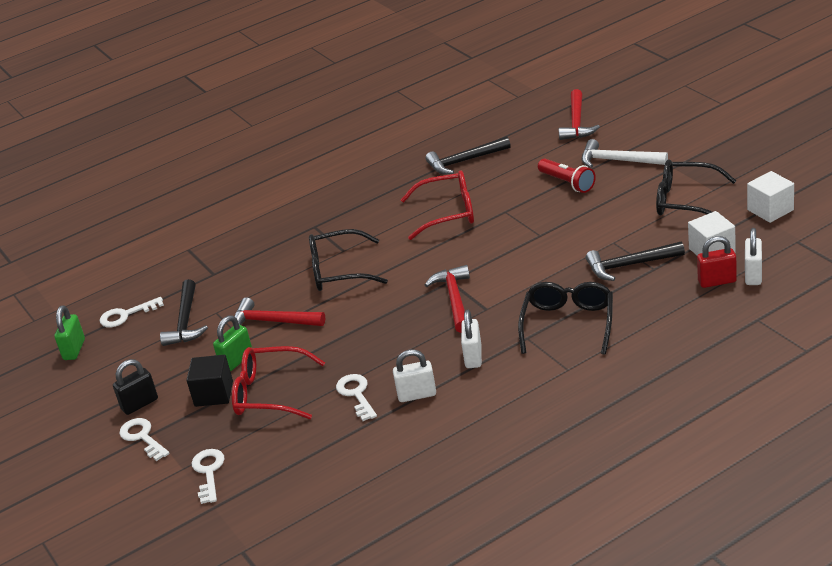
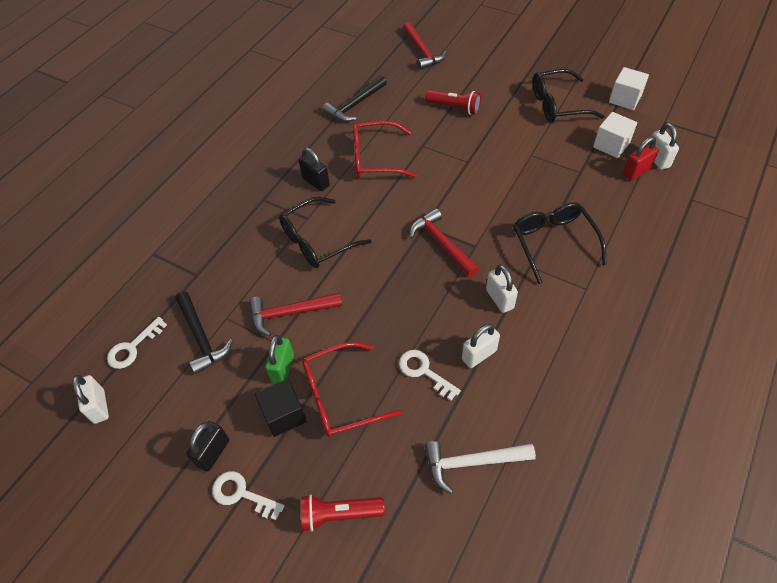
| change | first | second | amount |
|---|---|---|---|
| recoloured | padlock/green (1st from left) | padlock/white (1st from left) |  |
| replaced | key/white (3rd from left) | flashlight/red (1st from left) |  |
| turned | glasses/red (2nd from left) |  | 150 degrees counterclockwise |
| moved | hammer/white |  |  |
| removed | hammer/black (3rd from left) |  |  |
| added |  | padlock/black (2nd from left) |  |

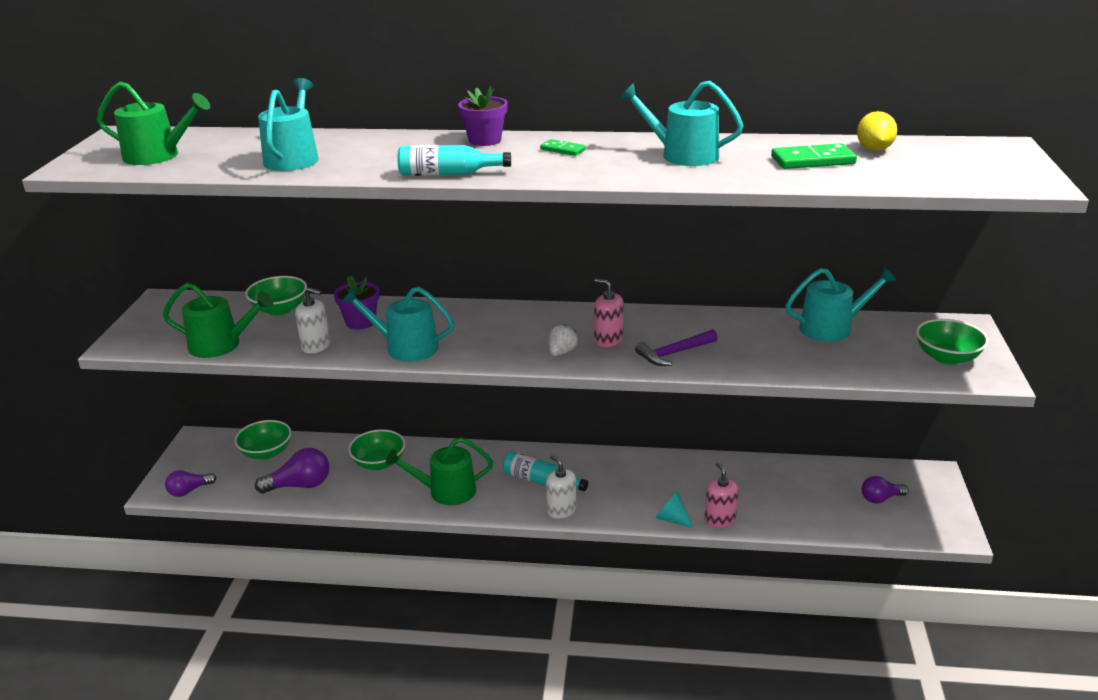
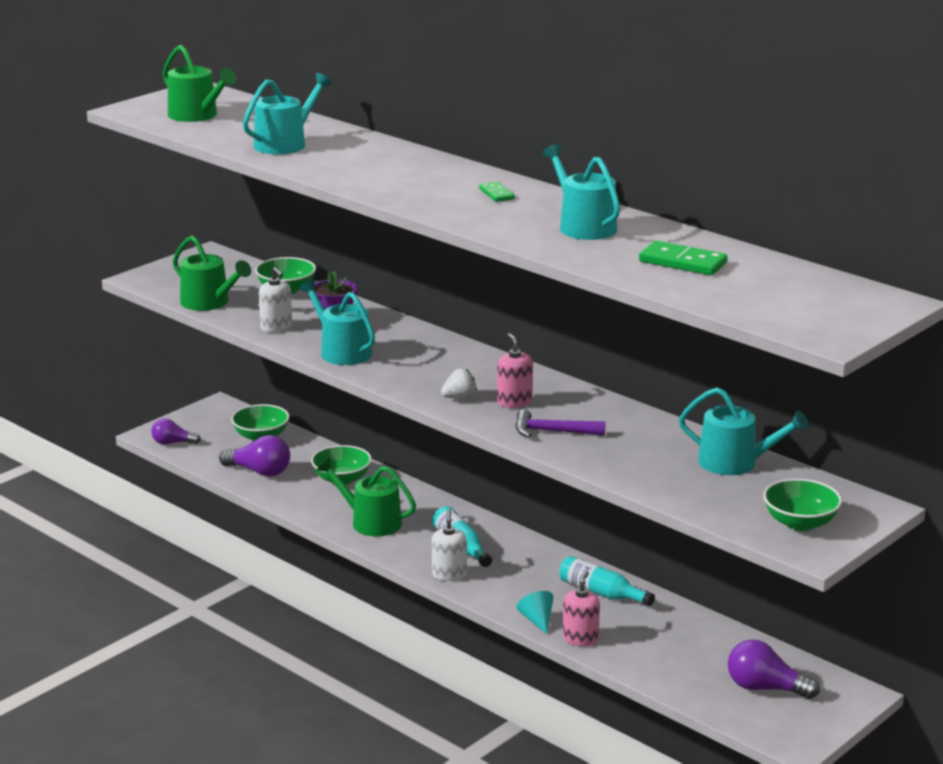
| change | first | second | amount |
|---|---|---|---|
| moved | bottle/turquoise (1st from left in the first image) | bottle/turquoise (2nd from left) |  |
| removed | flower pot/purple (2nd from left) |  |  |
| removed | lemon/yellow |  |  |
| resized | light bulb/purple (3rd from left) |  | x1.53 |

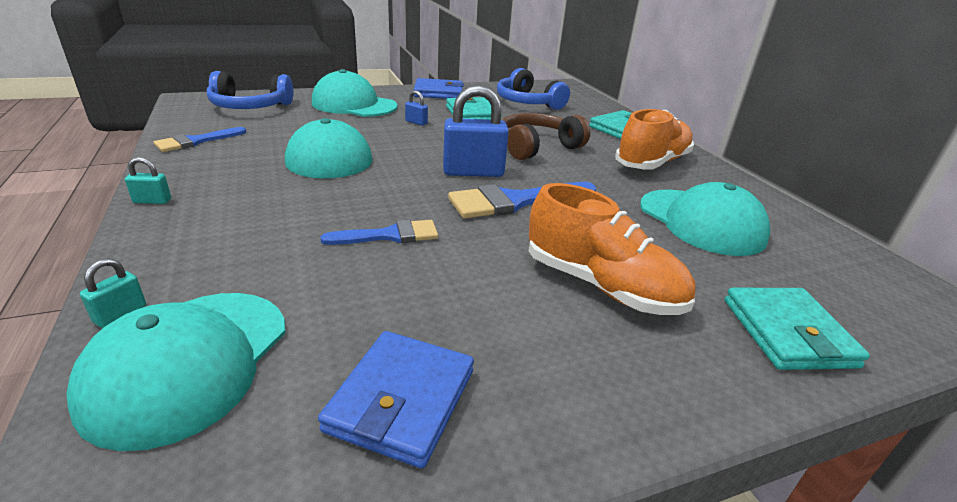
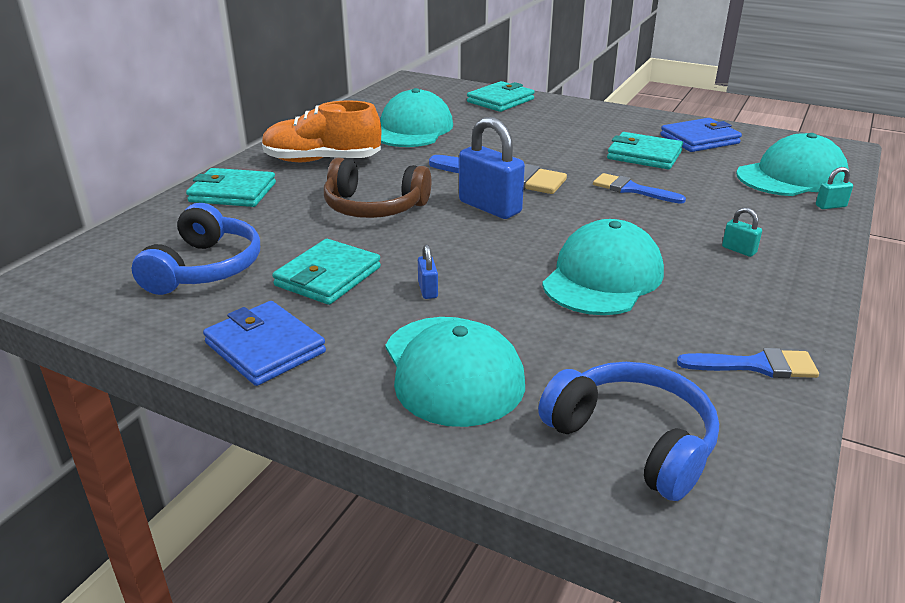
| change | first | second | amount |
|---|---|---|---|
| moved | padlock/turquoise (2nd from left in the first image) | padlock/turquoise (1st from left) |  |
| removed | shoe/orange (1st from left) |  |  |
| added |  | wallet/turquoise (4th from left) |  |

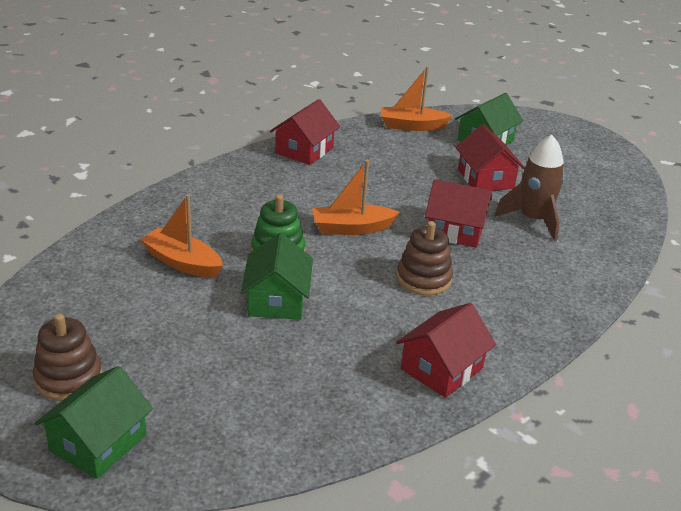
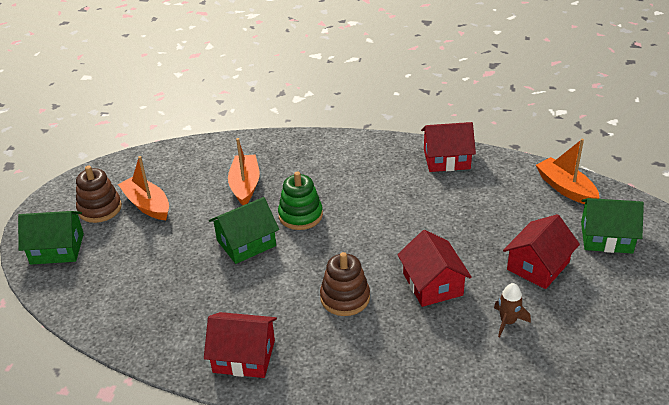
| change | first | second | amount |
|---|---|---|---|
| moved | boat/orange (2nd from left in the first image) | boat/orange (1st from left) |  |
| resized | rocket/brown |  | x0.55 |

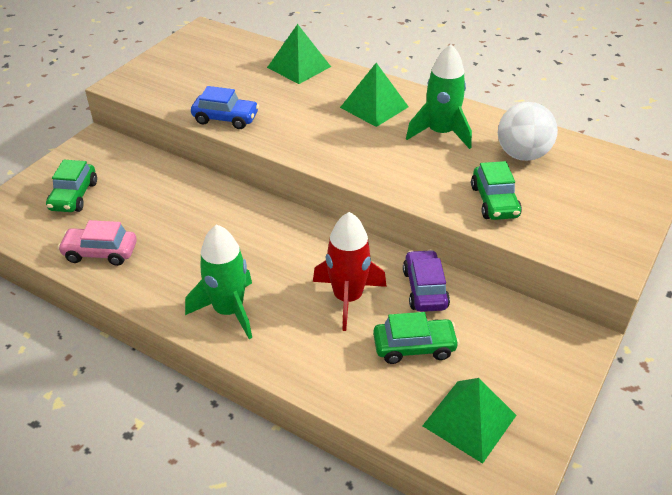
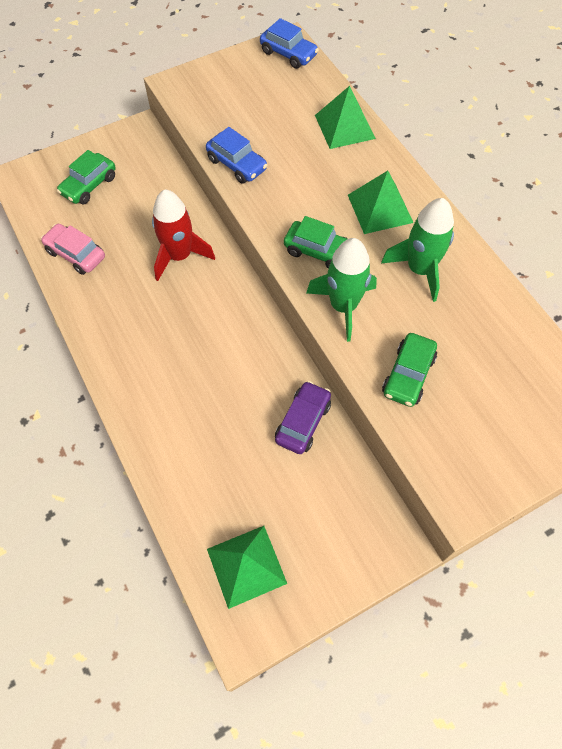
| change | first | second | amount |
|---|---|---|---|
| moved | rocket/green (1st from left) |  |  |
| moved | rocket/red |  |  |
| moved | car/green (2nd from left) |  |  |
| removed | ball/white |  |  |
| added |  | car/blue (2nd from left) |  |

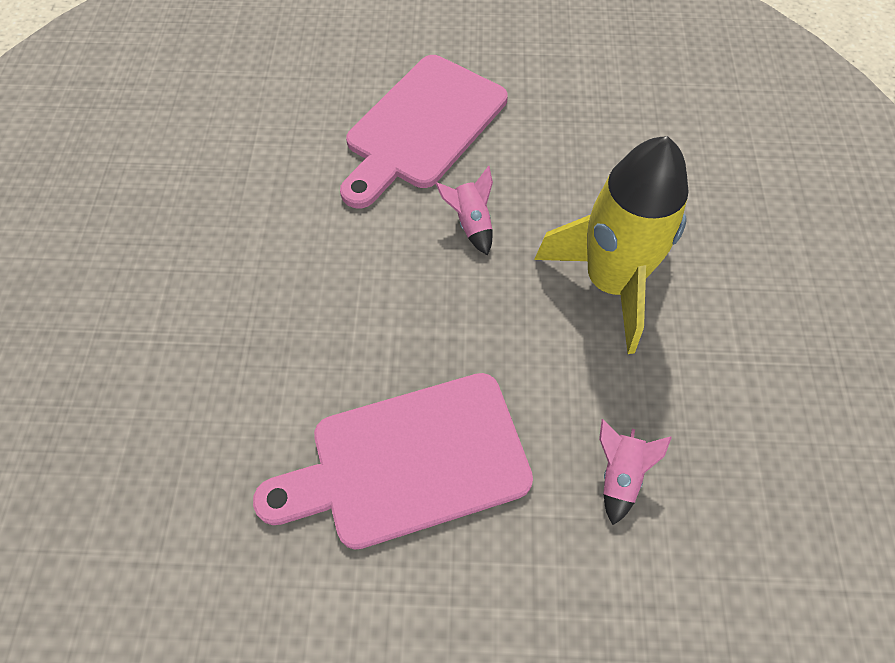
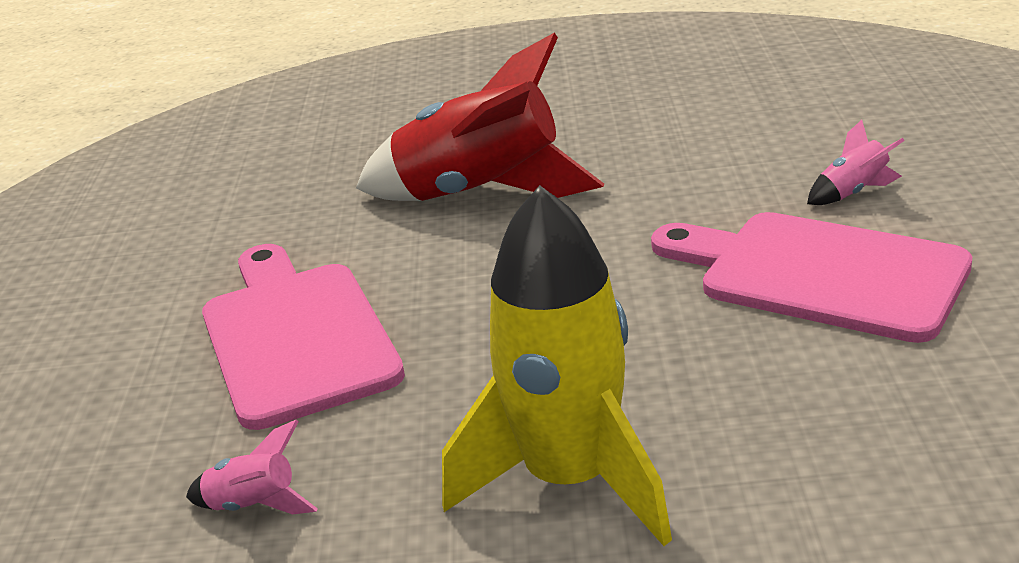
| change | first | second | amount |
|---|---|---|---|
| moved | rocket/pink (1st from left in the first image) | rocket/pink (2nd from left) |  |
| added |  | rocket/red |  |

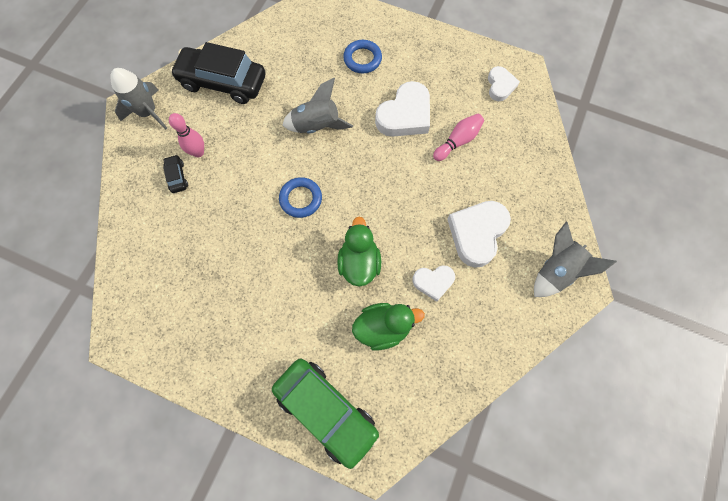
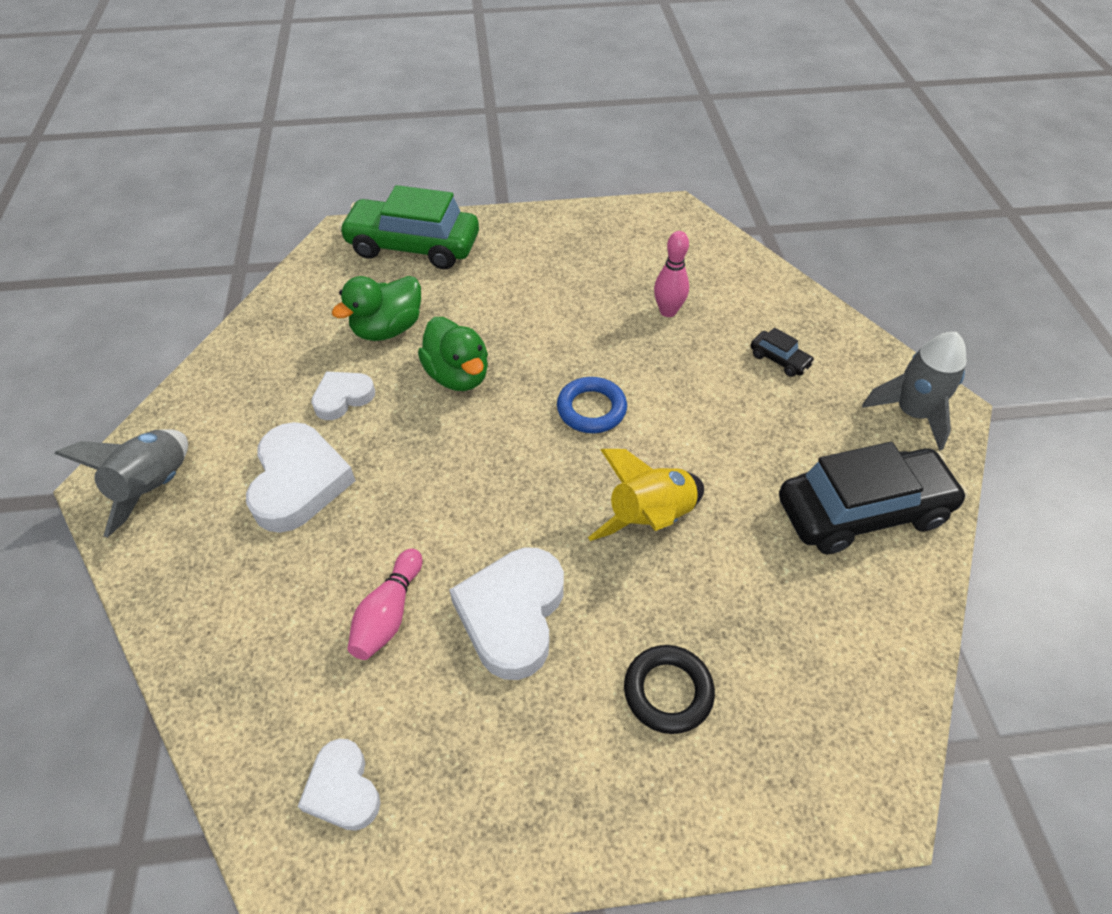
| change | first | second | amount |
|---|---|---|---|
| moved | bowling pin/pink (1st from left in the first image) | bowling pin/pink (2nd from left) |  |
| recoloured | rocket/grey (2nd from left) | rocket/yellow |  |
| recoloured | ring/blue (2nd from left) | ring/black |  |

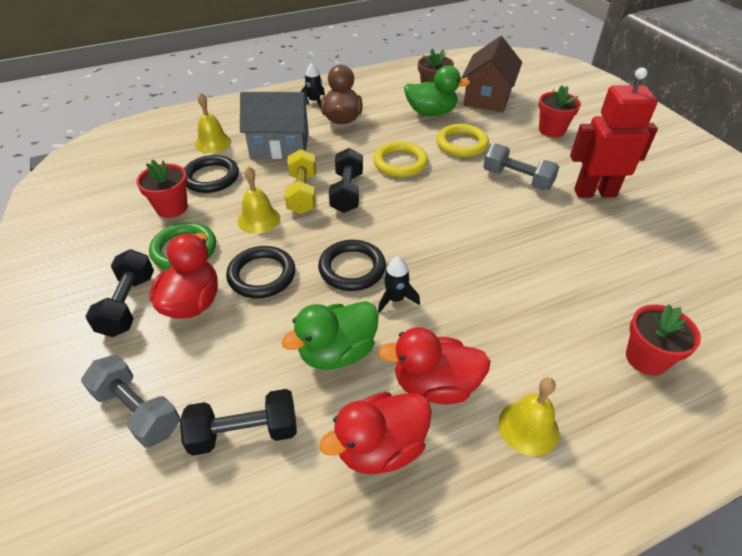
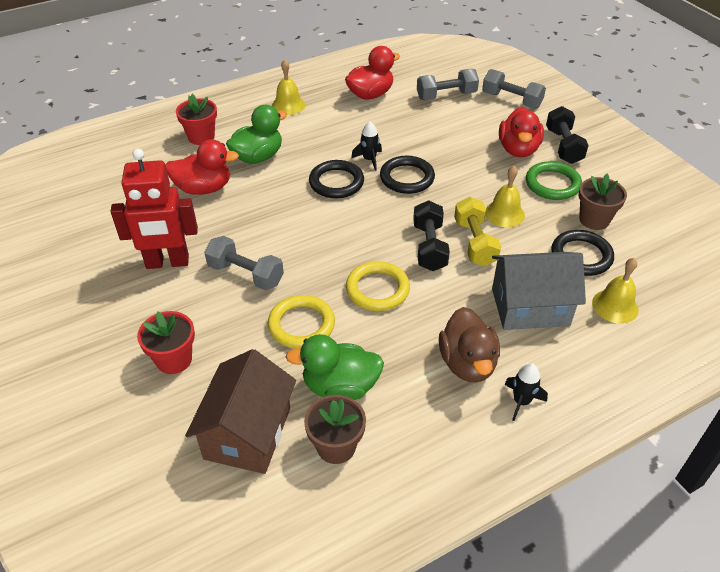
| change | first | second | amount |
|---|---|---|---|
| recoloured | flower pot/red (1st from left) | flower pot/brown (2nd from left) |  |
| recoloured | dumbbell/black (2nd from left) | dumbbell/grey (2nd from left) |  |
| moved | ring/black (2nd from left in the first image) | ring/black (1st from left) |  |
| moved | duck/green (1st from left) |  |  |
| moved | duck/red (3rd from left in the first image) | duck/red (1st from left) |  |

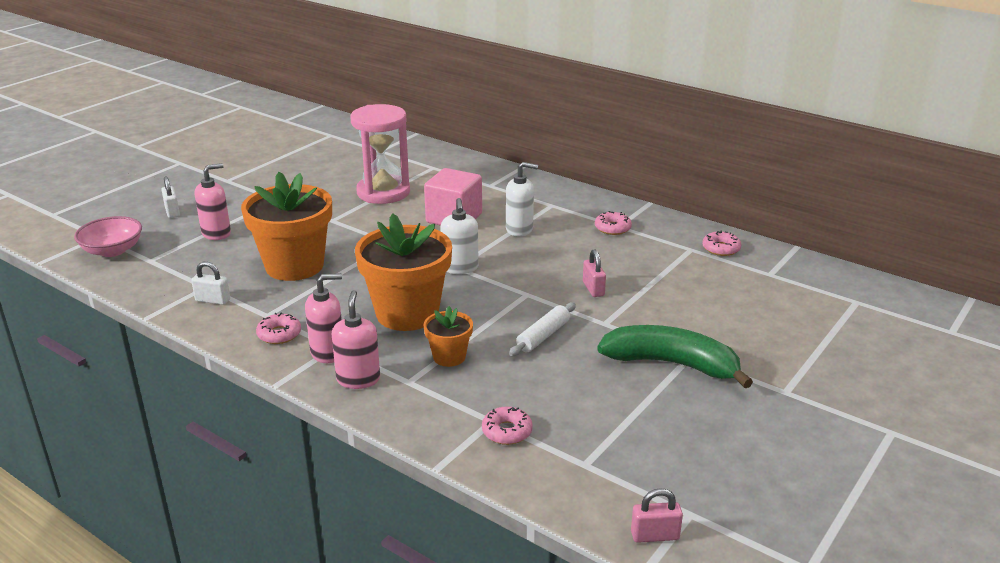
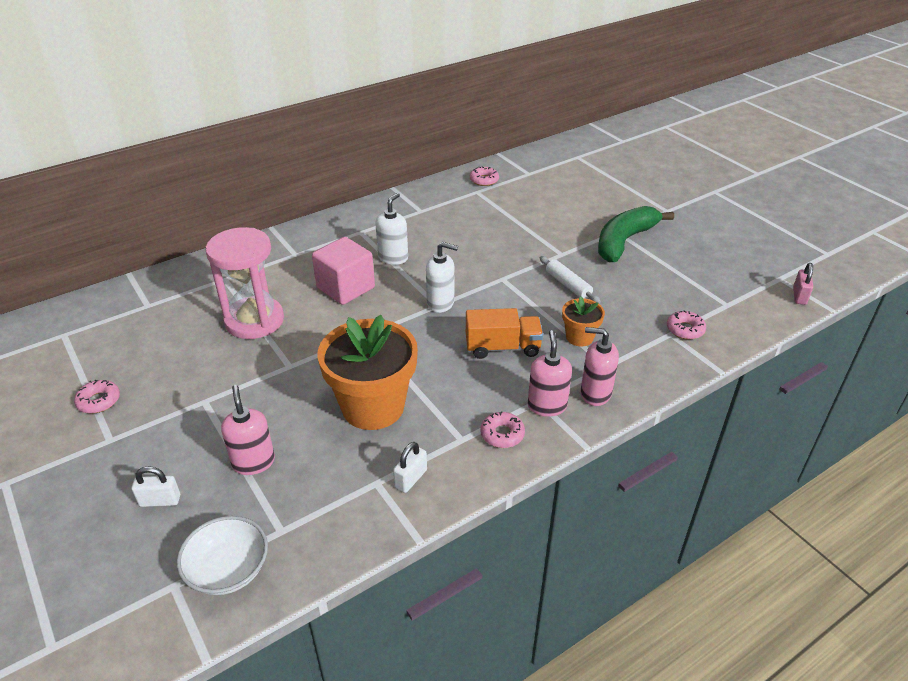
| change | first | second | amount |
|---|---|---|---|
| recoloured | bowl/pink | bowl/white |  |
| replaced | flower pot/orange (2nd from left) | truck/orange |  |
| removed | padlock/pink (1st from left) |  |  |
| moved | donut/pink (3rd from left in the first image) | donut/pink (1st from left) |  |

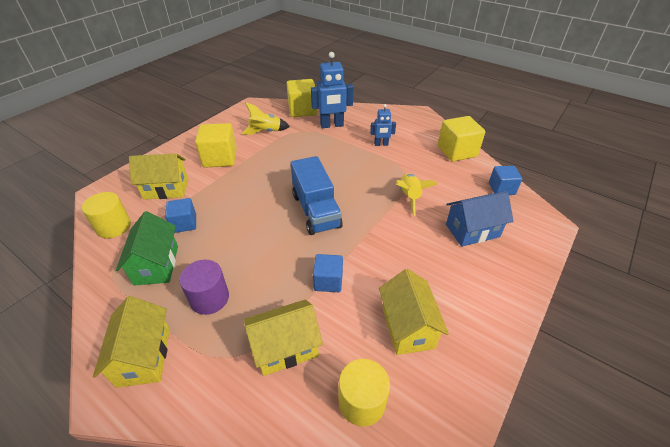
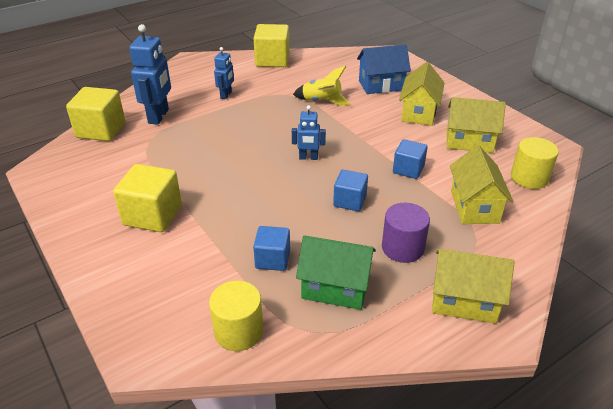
| change | first | second | amount |
|---|---|---|---|
| moved | house/yellow (2nd from left in the first image) | house/yellow (1st from left) |  |
| removed | rocket/yellow (1st from left) |  |  |
| replaced | truck/blue | robot/blue (3rd from left) |  |
| turned | house/blue |  | 75 degrees clockwise |
| moved | cube/blue (3rd from left in the first image) | cube/blue (2nd from left) |  |

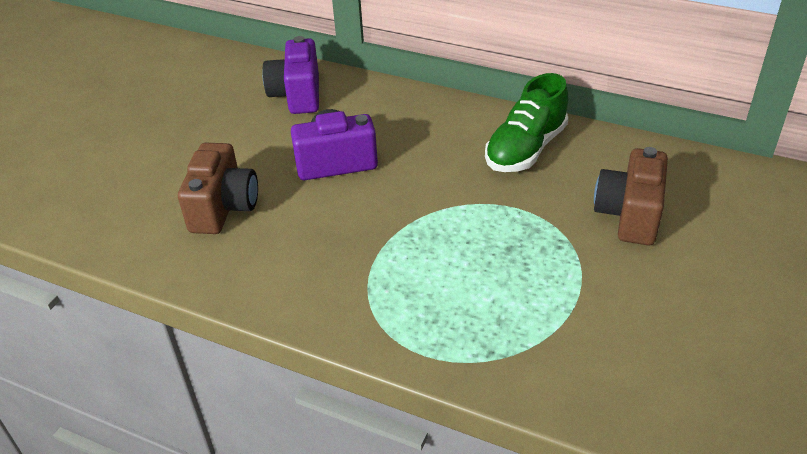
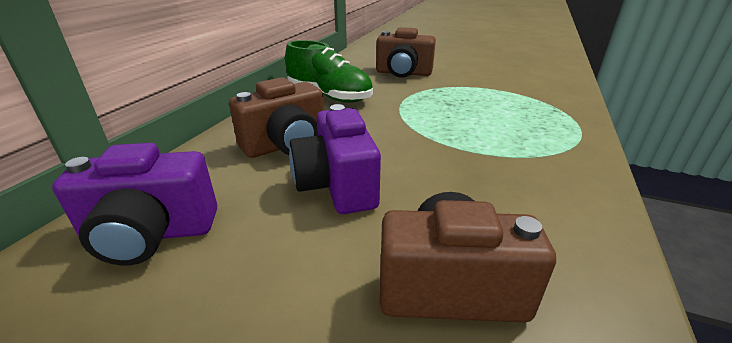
| change | first | second | amount |
|---|---|---|---|
| added |  | camera/brown (1st from left) |  |

